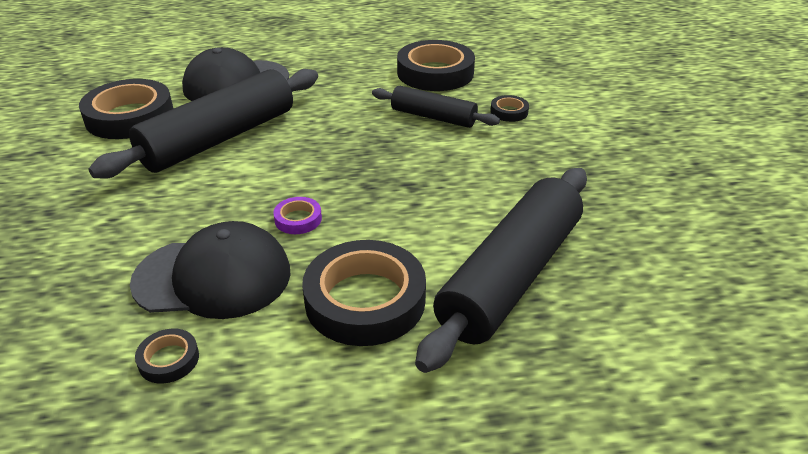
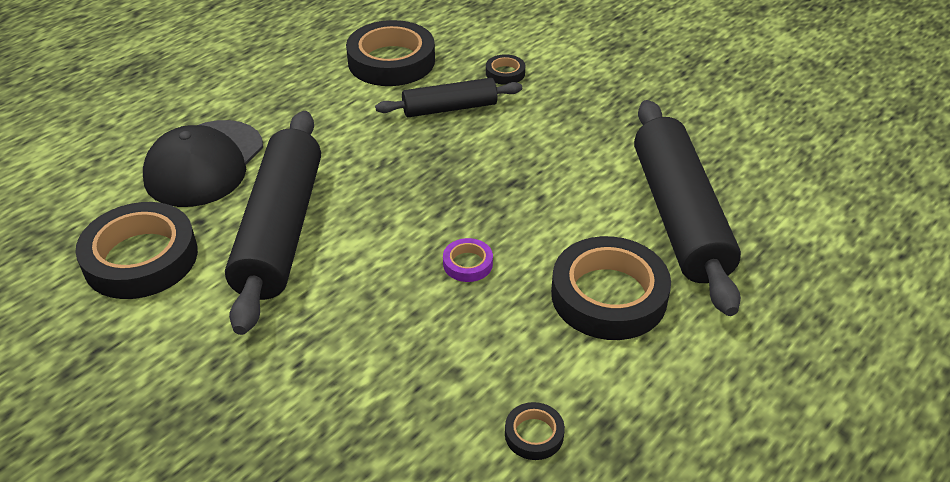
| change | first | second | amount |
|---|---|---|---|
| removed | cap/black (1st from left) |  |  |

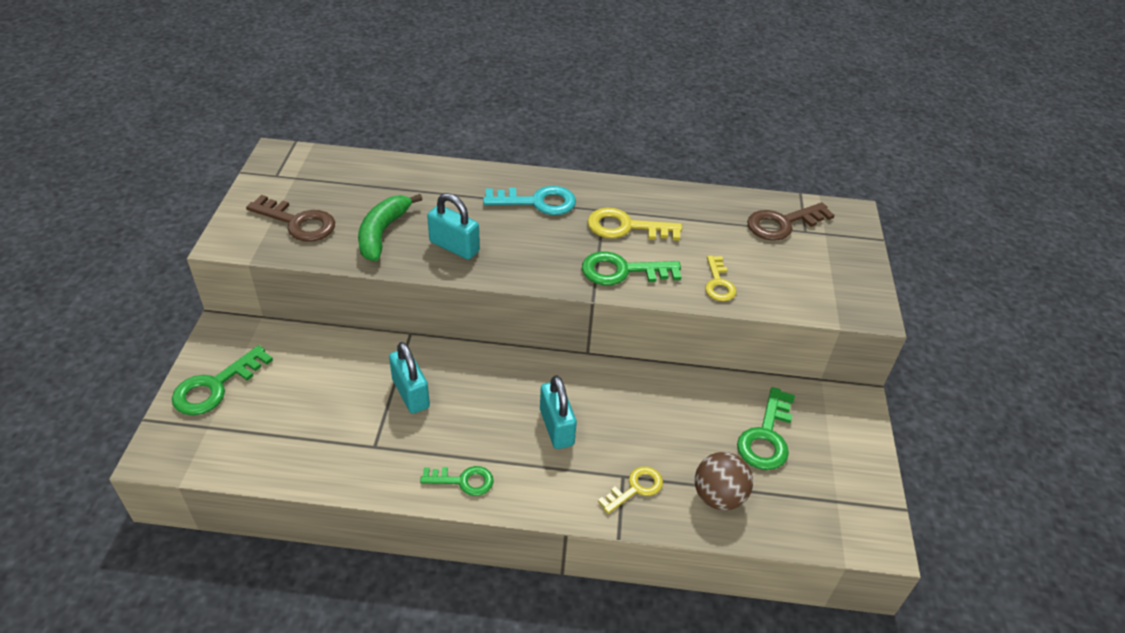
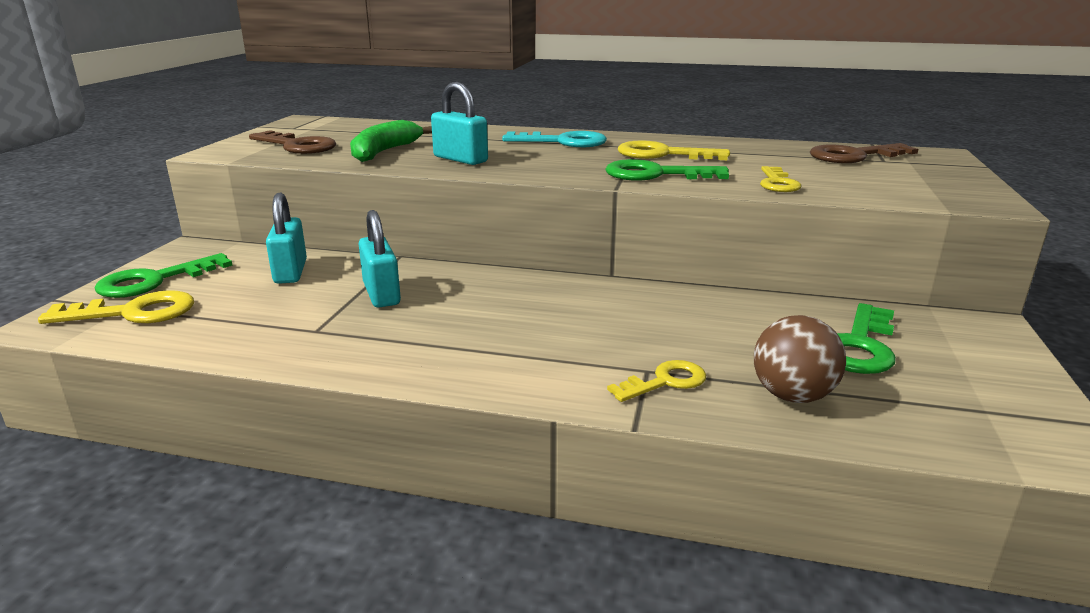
| change | first | second | amount |
|---|---|---|---|
| removed | key/green (2nd from left) |  |  |
| moved | padlock/turquoise (3rd from left in the first image) | padlock/turquoise (1st from left) |  |
| added |  | key/yellow (1st from left) |  |

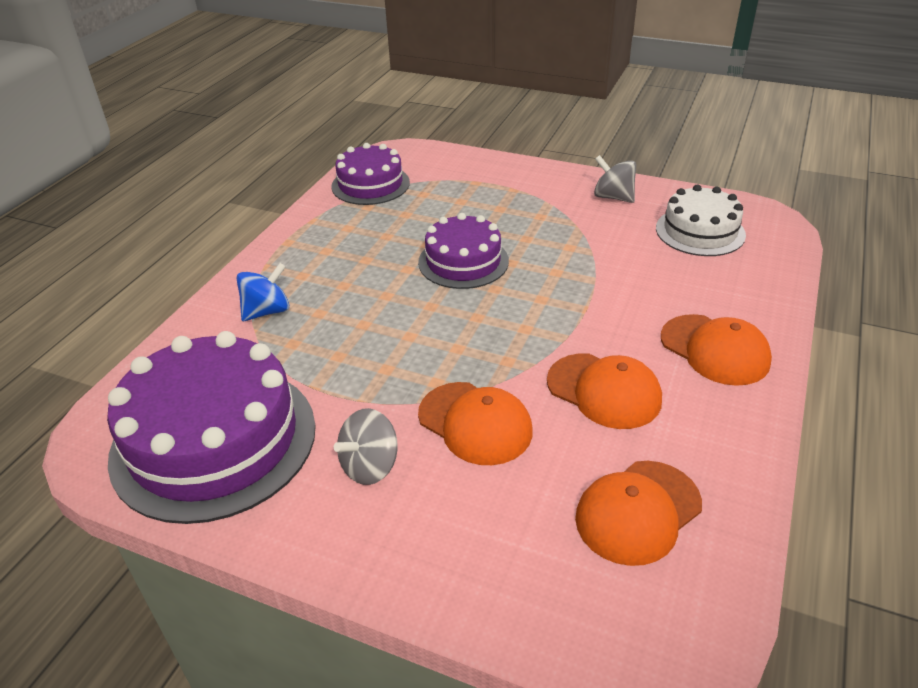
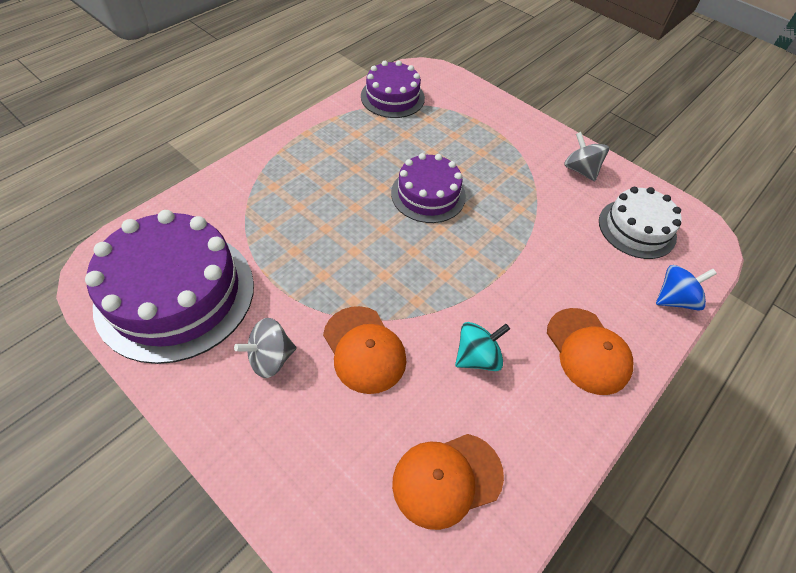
| change | first | second | amount |
|---|---|---|---|
| moved | spinning top/blue |  |  |
| replaced | cap/orange (2nd from left) | spinning top/turquoise |  |

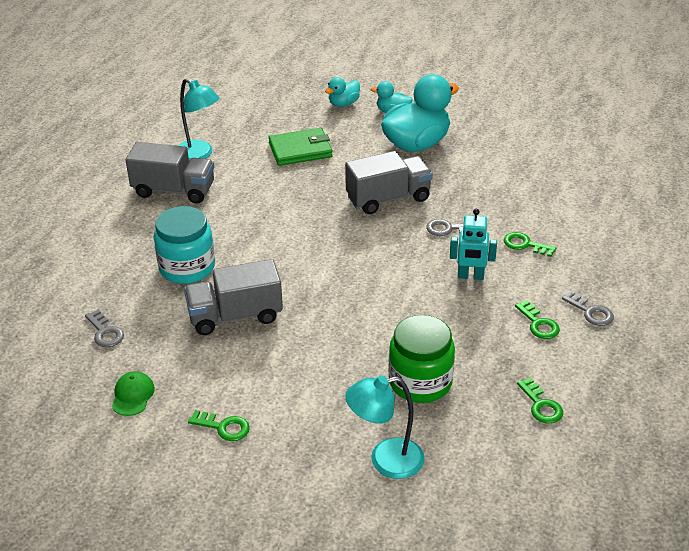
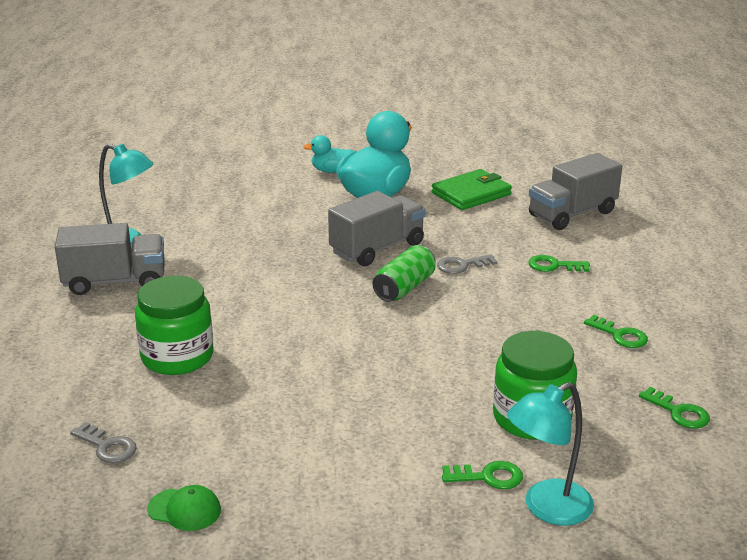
| change | first | second | amount |
|---|---|---|---|
| turned | cap/green |  | 120 degrees clockwise |
| recoloured | jar/turquoise | jar/green (1st from left) |  |
| moved | truck/grey (2nd from left in the first image) | truck/grey (3rd from left) |  |
| moved | key/green (1st from left) |  |  |
| moved | wallet/green |  |  |
| removed | duck/turquoise (1st from left) |  |  |
| removed | robot/turquoise |  |  |
| removed | key/grey (3rd from left) |  |  |
| added |  | can/green |  |

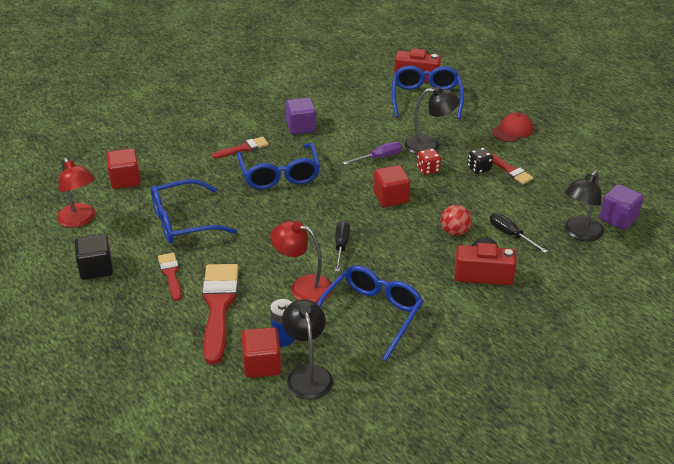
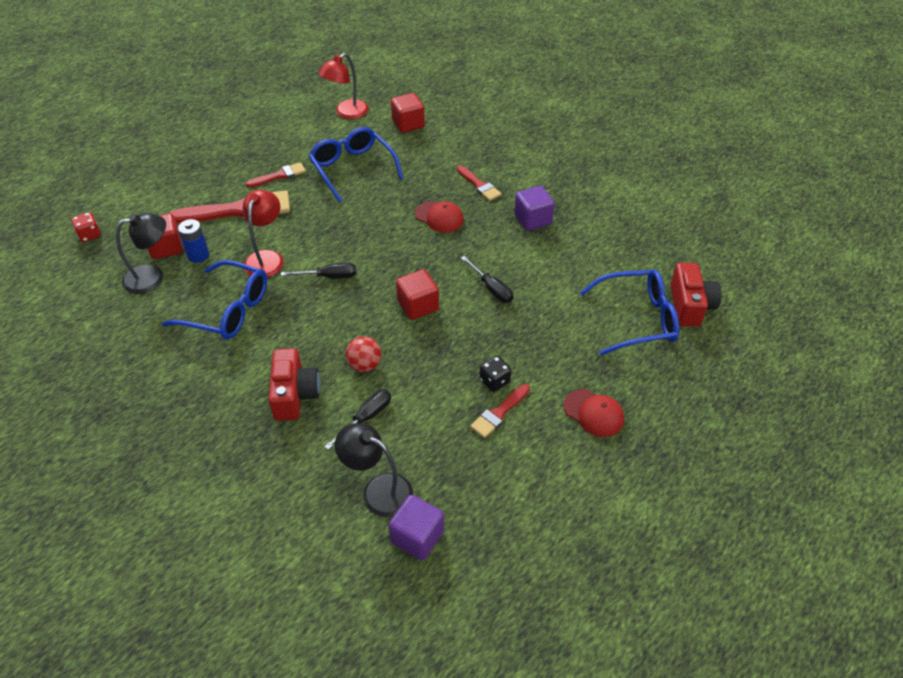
| change | first | second | amount |
|---|---|---|---|
| removed | cube/black |  |  |
| replaced | glasses/blue (2nd from left) | cap/red (1st from left) |  |
| recoloured | screwdriver/purple | screwdriver/black (3rd from left) |  |
| removed | lamp/black (2nd from left) |  |  |
| moved | dice/red |  |  |

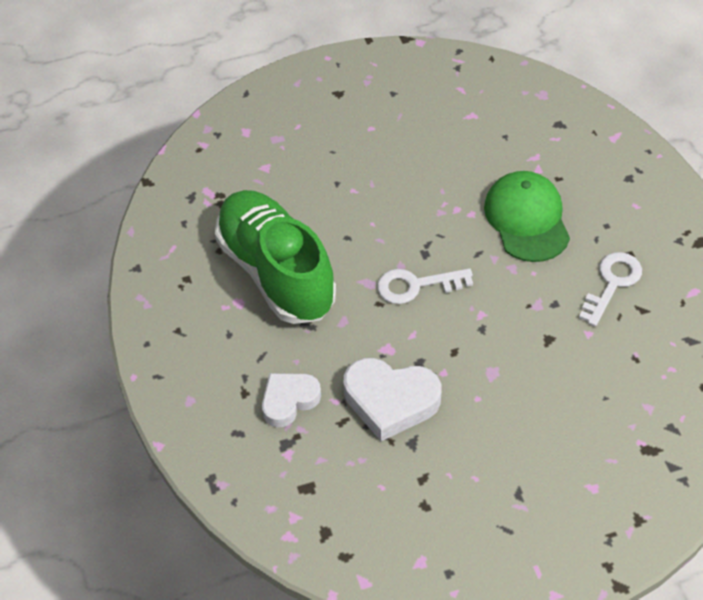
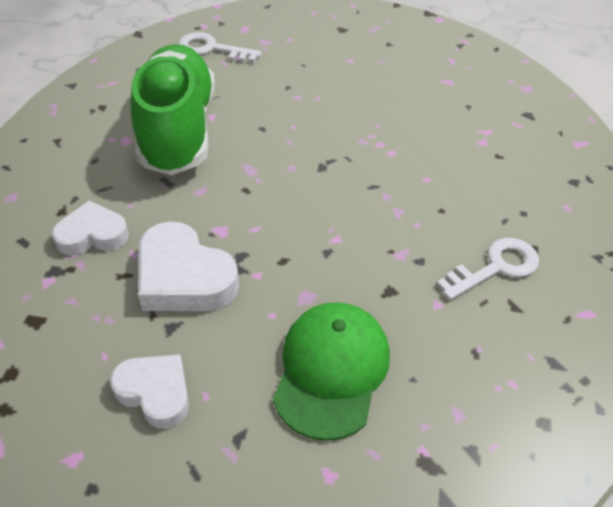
| change | first | second | amount |
|---|---|---|---|
| moved | key/white (1st from left) |  |  |
| moved | cap/green |  |  |
| added |  | heart/white (2nd from left) |  |

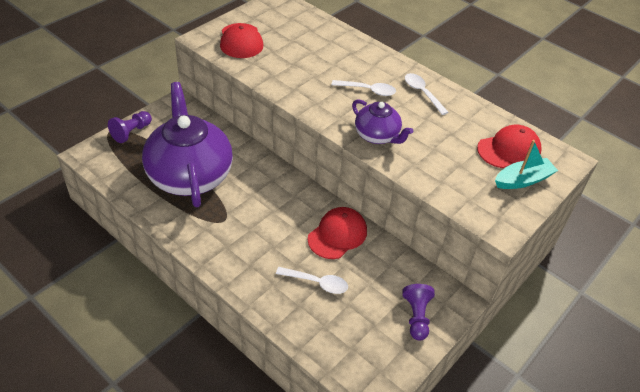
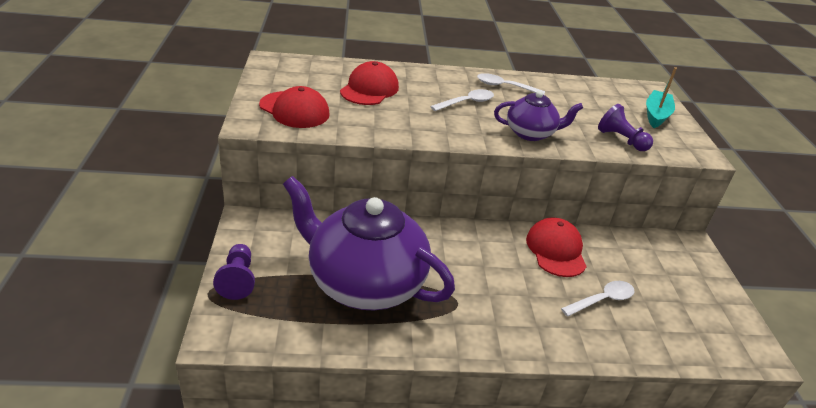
| change | first | second | amount |
|---|---|---|---|
| moved | pawn/purple (2nd from left) |  |  |
| moved | cap/red (3rd from left in the first image) | cap/red (2nd from left) |  |

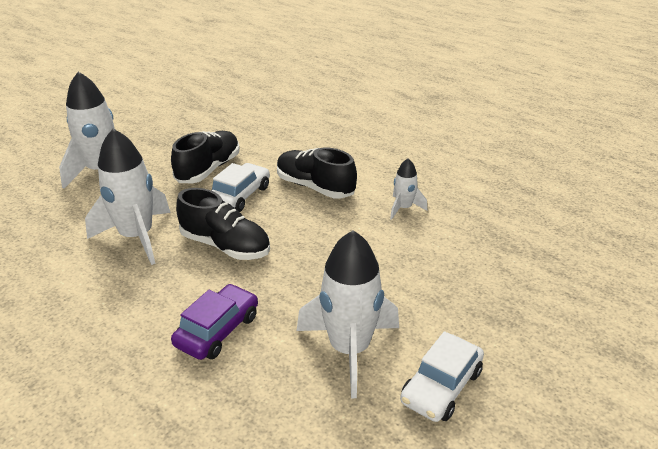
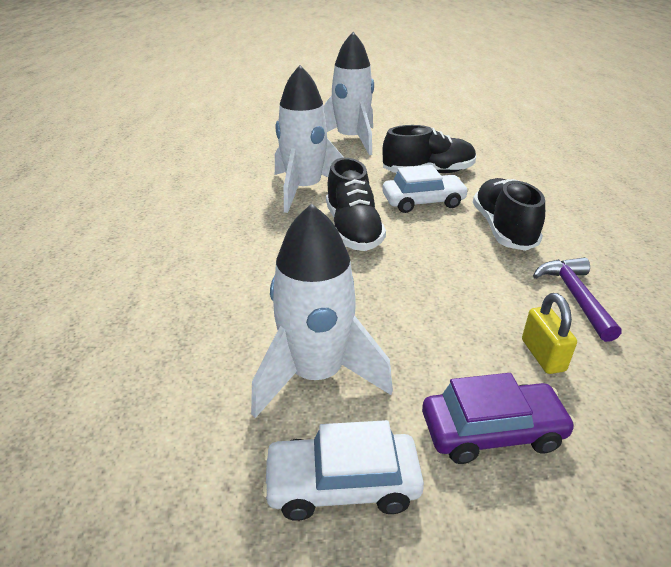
| change | first | second | amount |
|---|---|---|---|
| moved | car/purple |  |  |
| replaced | rocket/white (4th from left) | hammer/purple |  |
| added |  | padlock/yellow |  |

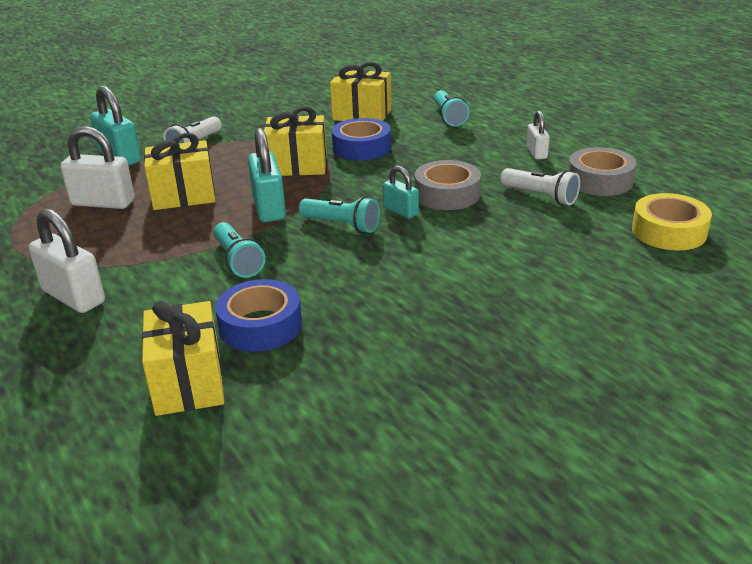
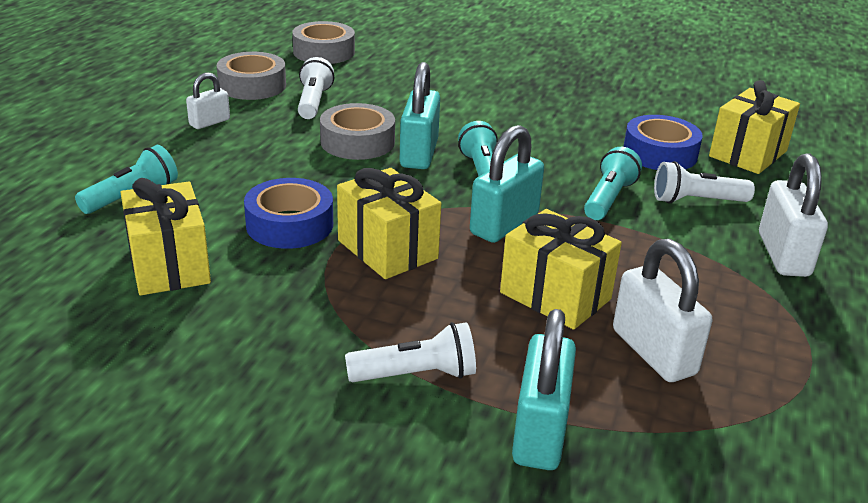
| change | first | second | amount |
|---|---|---|---|
| resized | padlock/turquoise (3rd from left in the first image) | padlock/turquoise (1st from left) | x1.72 |
| recoloured | tape/yellow | tape/grey (2nd from left) |  |
| added |  | flashlight/white (3rd from left) |  |

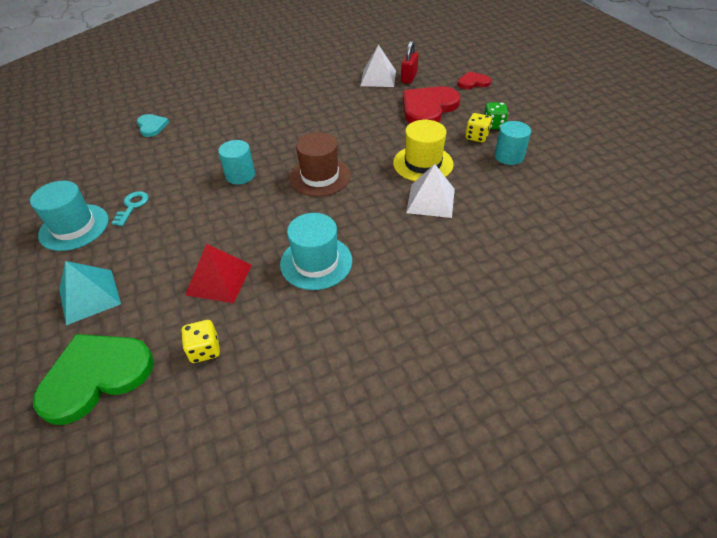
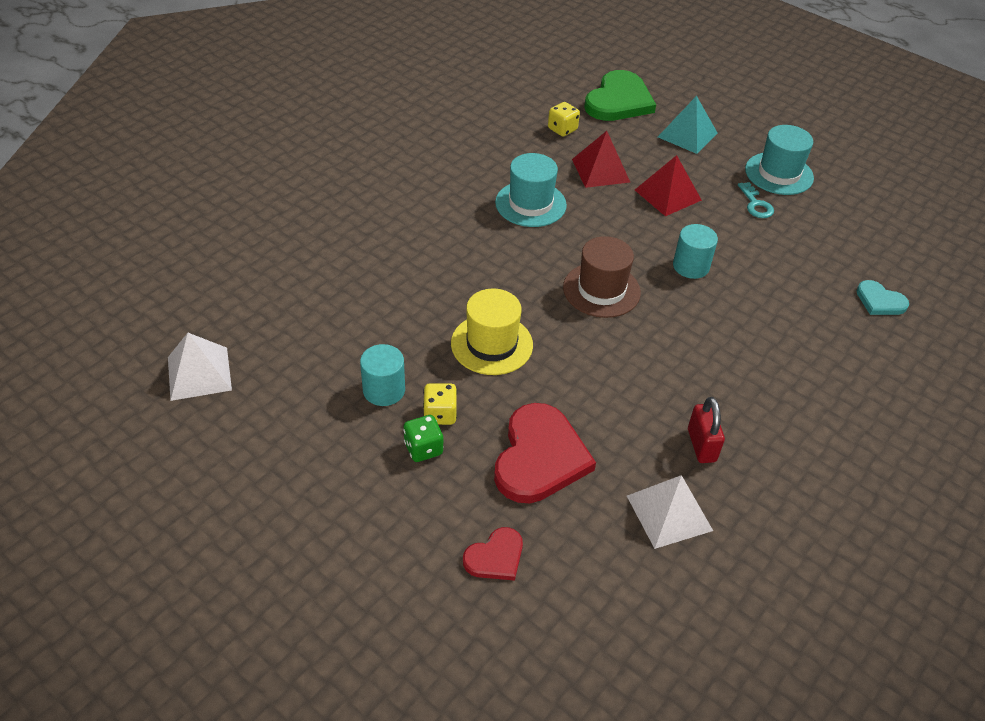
| change | first | second | amount |
|---|---|---|---|
| moved | padlock/red |  |  |
| moved | pyramid/white (2nd from left in the first image) | pyramid/white (1st from left) |  |
| added |  | pyramid/red (2nd from left) |  |

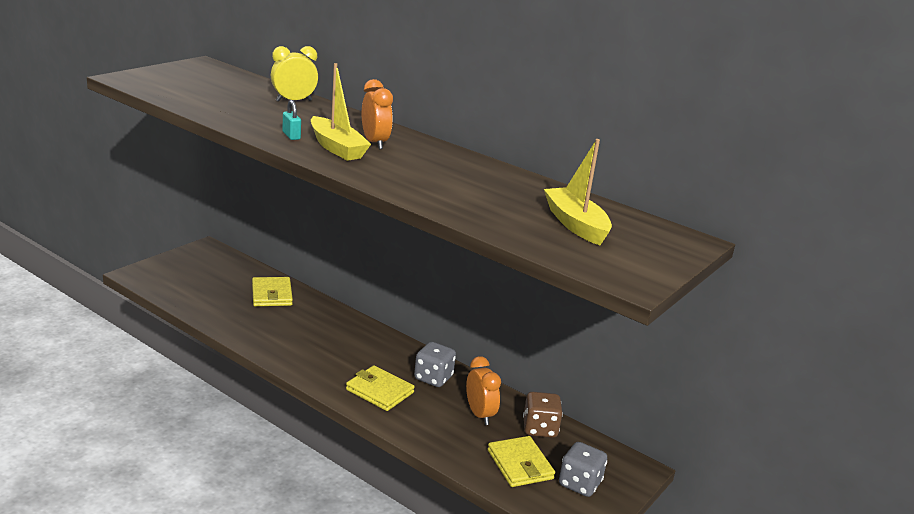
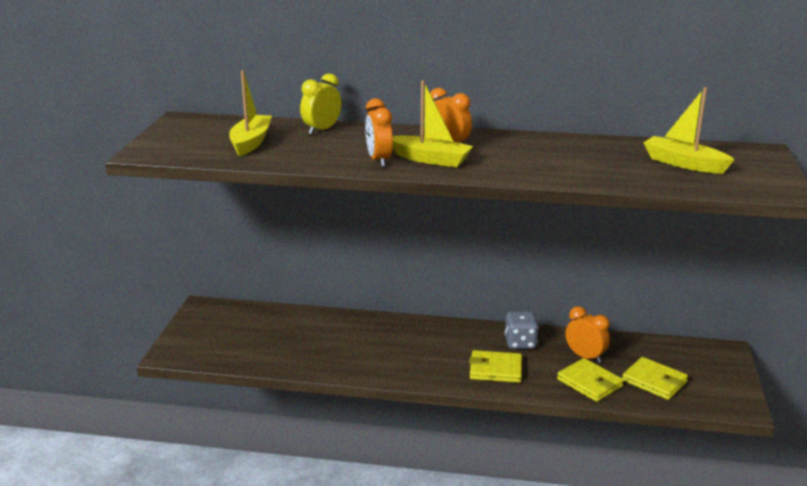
| change | first | second | amount |
|---|---|---|---|
| moved | wallet/yellow (1st from left in the first image) | wallet/yellow (2nd from left) |  |
| replaced | padlock/turquoise | clock/orange (1st from left) |  |
| removed | dice/brown |  |  |
| removed | dice/grey (2nd from left) |  |  |
| added |  | boat/yellow (1st from left) |  |

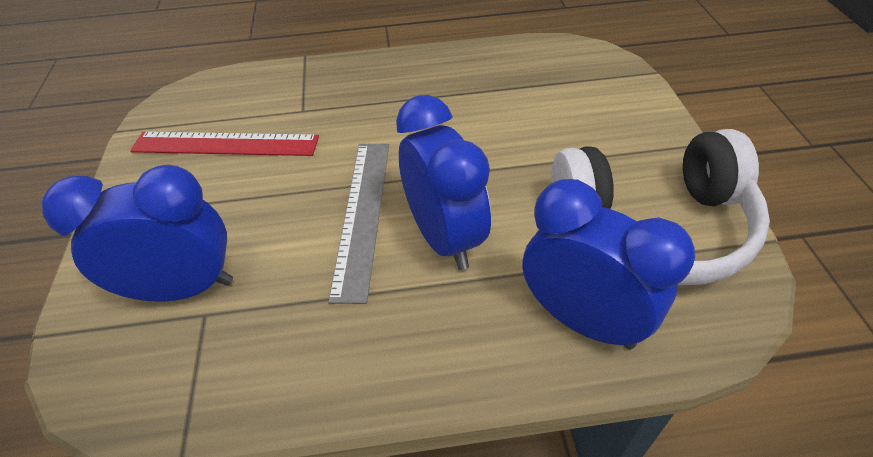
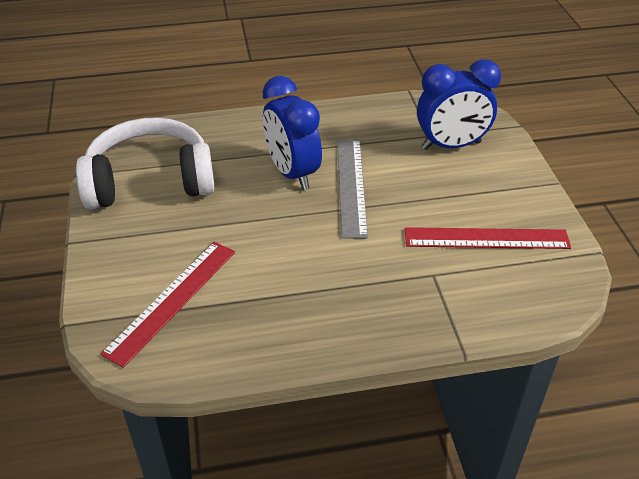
| change | first | second | amount |
|---|---|---|---|
| removed | clock/blue (3rd from left) |  |  |
| added |  | ruler/red (1st from left) |  |

